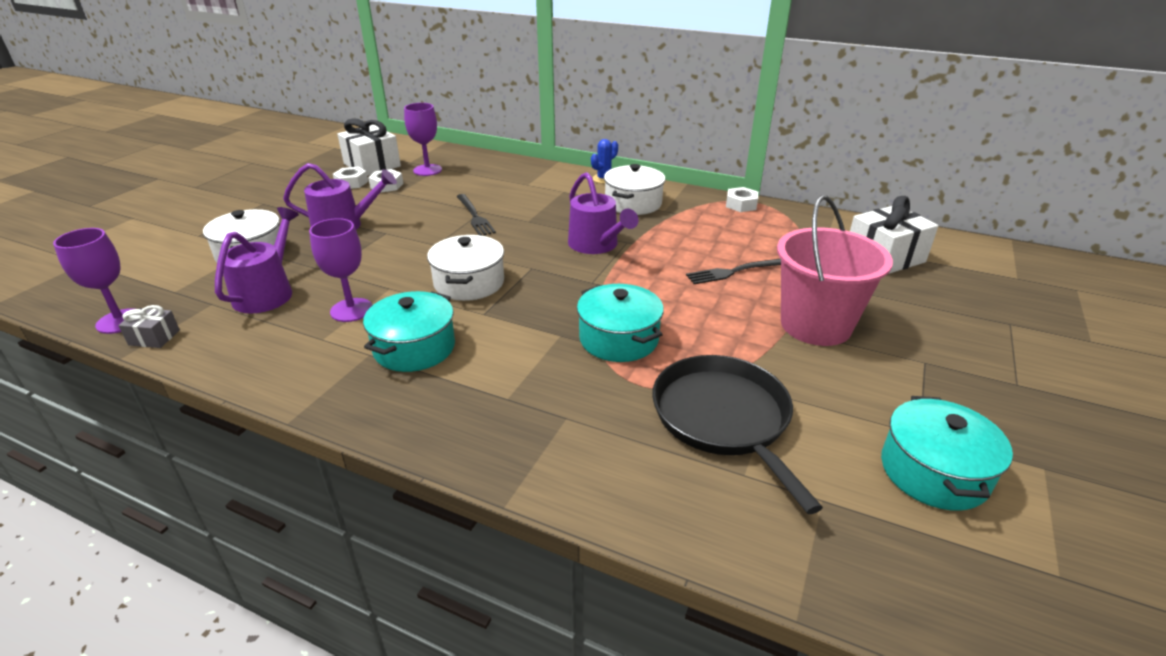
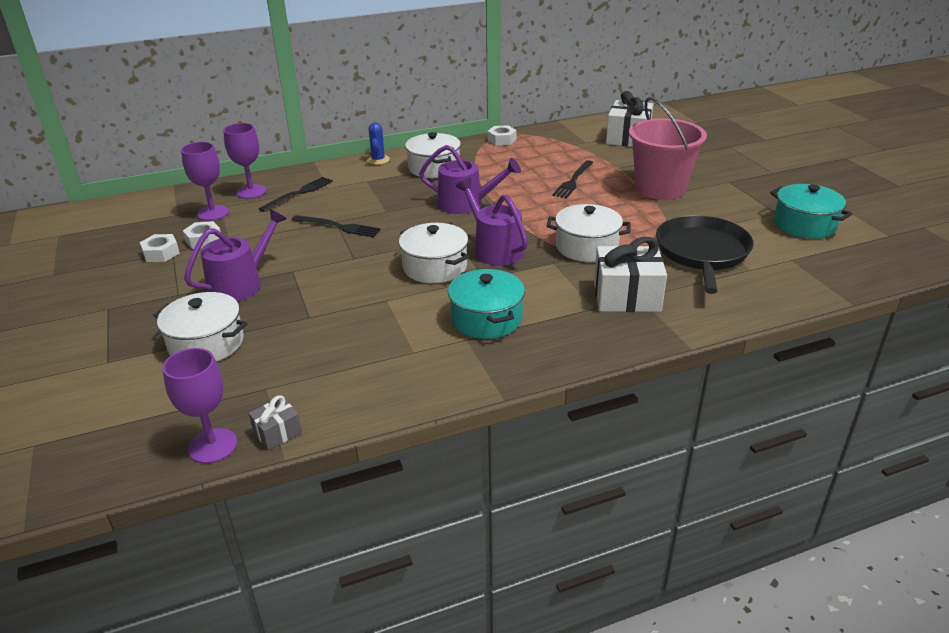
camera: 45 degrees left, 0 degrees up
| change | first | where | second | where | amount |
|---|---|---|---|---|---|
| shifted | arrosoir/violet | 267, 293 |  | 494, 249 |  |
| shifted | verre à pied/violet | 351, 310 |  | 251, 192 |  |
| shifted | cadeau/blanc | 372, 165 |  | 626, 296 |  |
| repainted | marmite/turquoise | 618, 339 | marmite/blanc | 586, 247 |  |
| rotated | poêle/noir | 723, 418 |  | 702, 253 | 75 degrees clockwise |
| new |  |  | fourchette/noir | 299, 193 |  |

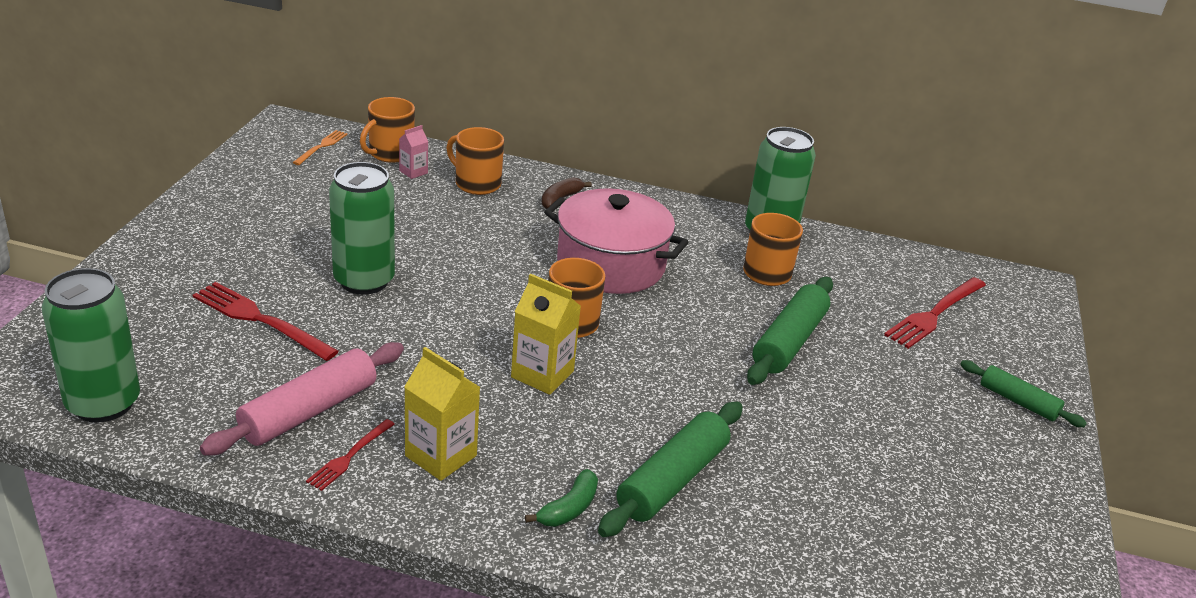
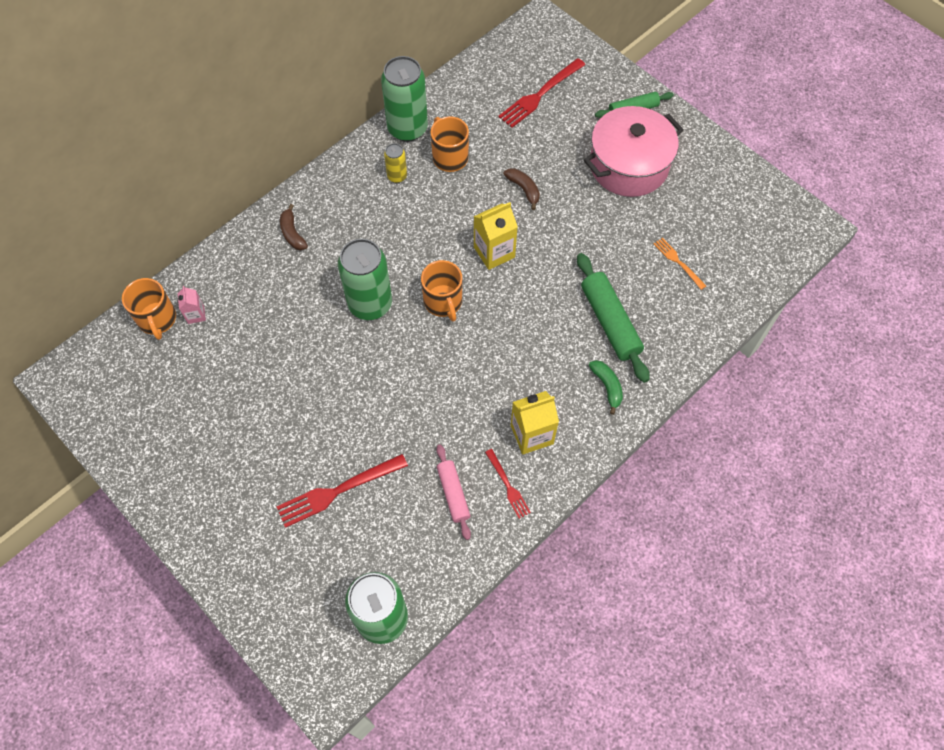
camera: 55 degrees left, 30 degrees up
| change | first | where | second | where | amount |
|---|---|---|---|---|---|
| scaled | rouleau à pâtisserie/rose | 309, 411 |  | 453, 493 | x0.61 |
| shifted | fourchette/orange | 322, 146 |  | 677, 261 |  |
| shifted | canette/vert | 364, 280 |  | 370, 304 |  |
| gone | tasse/orange | 477, 184 |  |  |  |
| shifted | brique de lait/jaune | 542, 374 |  | 494, 252 |  |
| shifted | marmite/rose | 611, 264 |  | 628, 165 |  |
| swapped | rouleau à pâtisserie/vert | 789, 342 | banane/marron | 524, 189 |  |
| rotated | fourchette/rouge | 934, 315 |  | 539, 95 | 60 degrees clockwise |
| new |  |  | canette/jaune | 397, 176 |  |

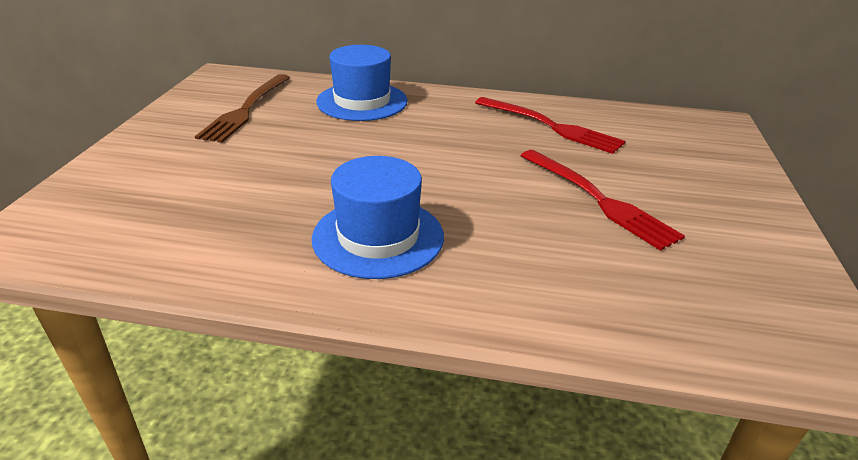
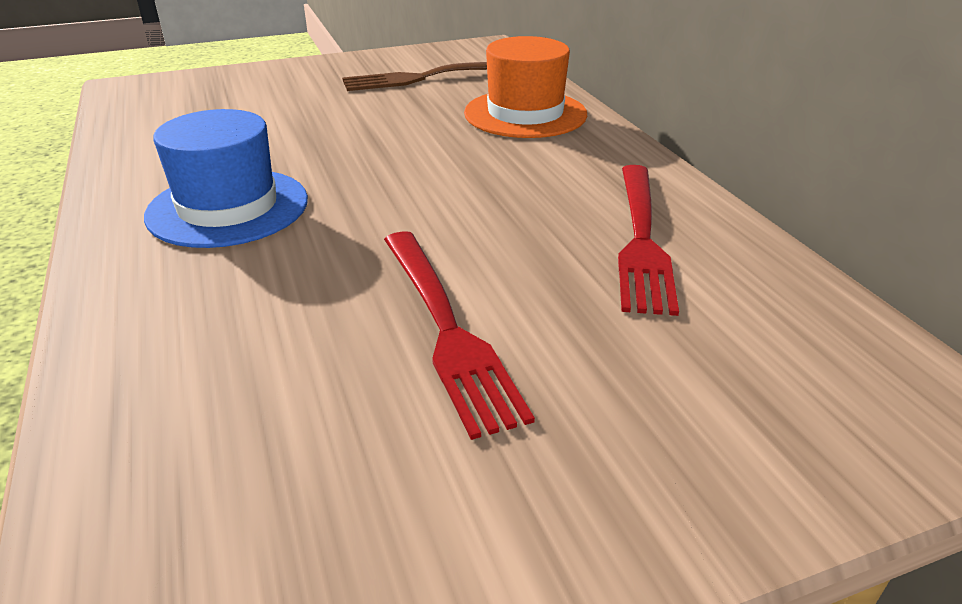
camera: 60 degrees right, 0 degrees up
| change | first | where | second | where | amount |
|---|---|---|---|---|---|
| repainted | chapeau/bleu | 362, 101 | chapeau/orange | 525, 114 |  |
| rotated | fourchette/rouge | 599, 200 |  | 448, 330 | 45 degrees counterclockwise |

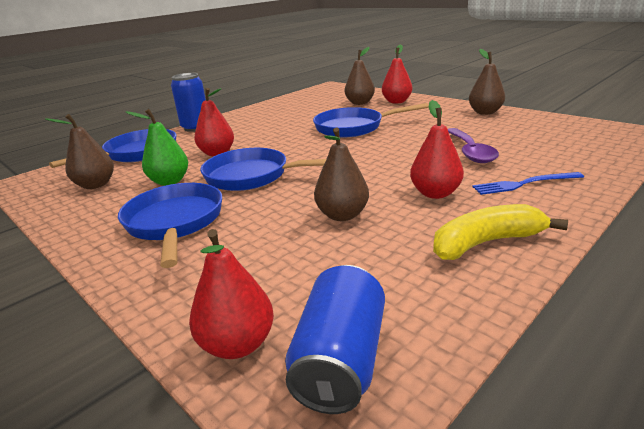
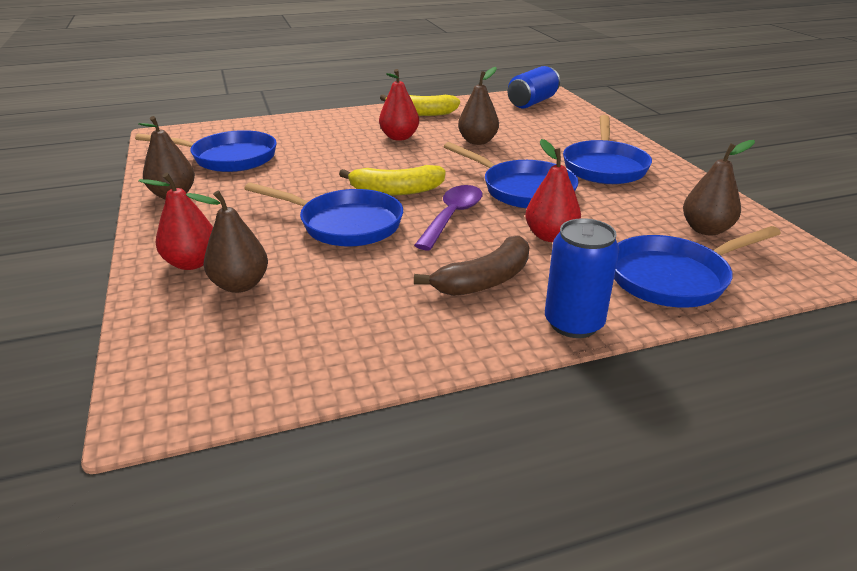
camera: 155 degrees left, 5 degrees up
| change | first | where | second | where | amount |
|---|---|---|---|---|---|
| gone | poire/vert | 169, 181 |  |  |  |
| gone | poire/rouge | 237, 344 |  |  |  |
| shifted | cuillère/violet | 470, 152 |  | 452, 216 |  |
| gone | fourchette/bleu | 524, 184 |  |  |  |
| new |  |  | poêle/bleu | 228, 158 |  |
| new |  |  | banane/jaune | 396, 191 |  |
| new |  |  | banane/marron | 484, 280 |  |

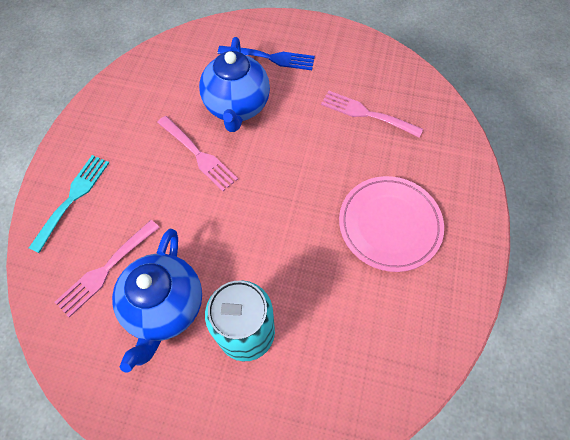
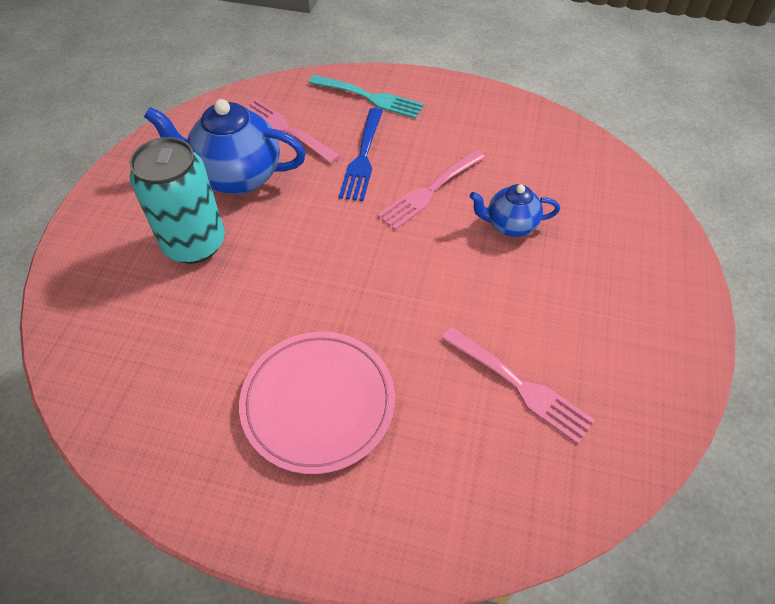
camera: 90 degrees right, 10 degrees down
| change | first | where | second | where | amount |
|---|---|---|---|---|---|
| scaled | théière/bleu | 237, 107 |  | 510, 225 | x0.57 |
| shifted | fourchette/bleu | 270, 58 |  | 362, 157 |  |
| rotated | fourchette/rose | 366, 114 |  | 519, 386 | 105 degrees clockwise |

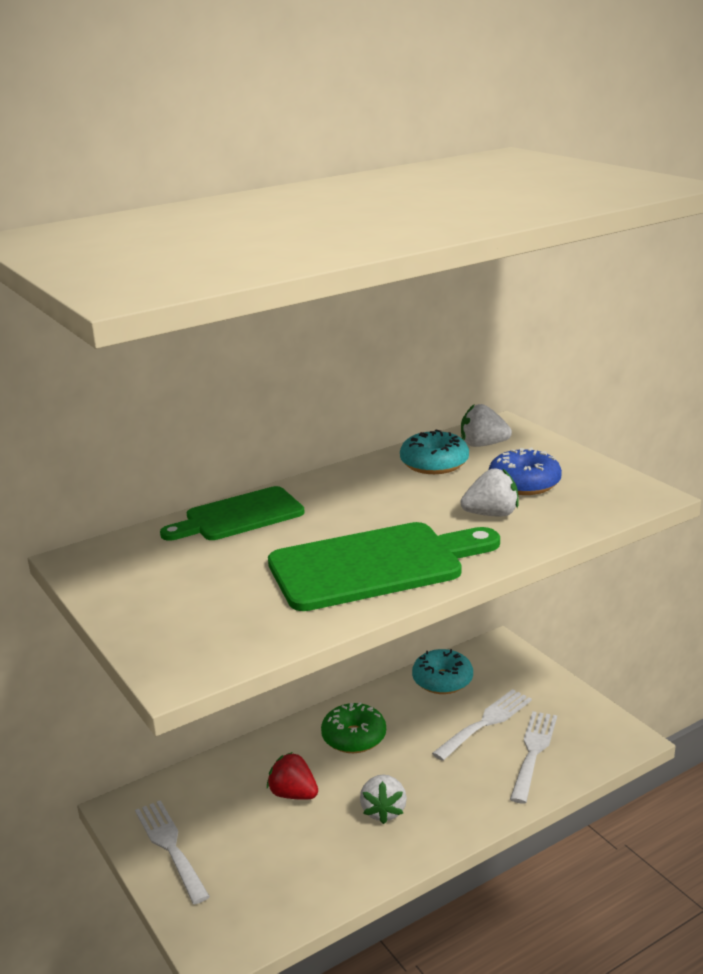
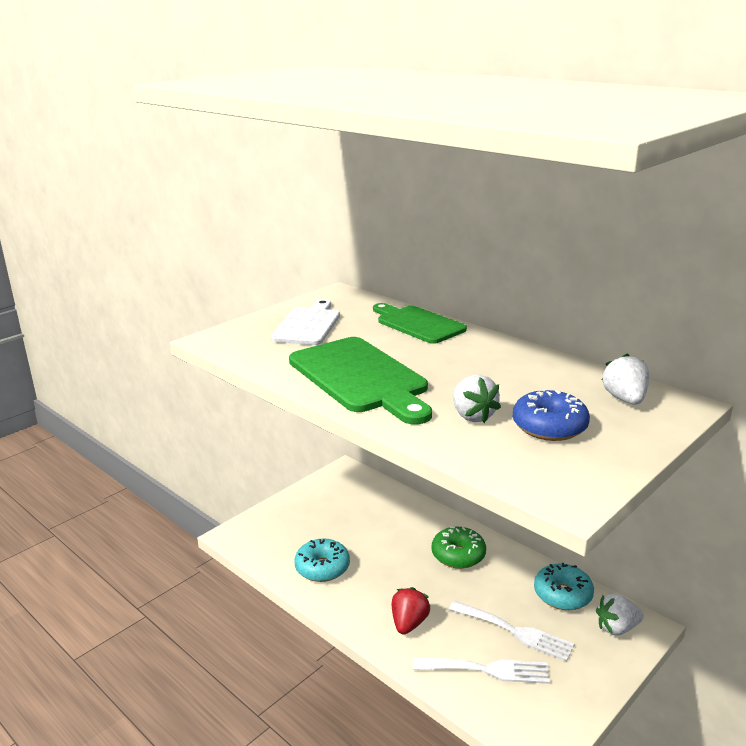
camera: 75 degrees right, 0 degrees up
| change | first | where | second | where | amount |
|---|---|---|---|---|---|
| gone | fourchette/blanc | 170, 846 |  |  |  |
| shifted | fraise/rouge | 293, 794 |  | 409, 623 |  |
| shifted | fraise/blanc | 384, 811 |  | 617, 628 |  |
| shifted | beignet/turquoise | 434, 464 |  | 322, 568 |  |
| new |  |  | planche à découper/blanc | 308, 325 |  |

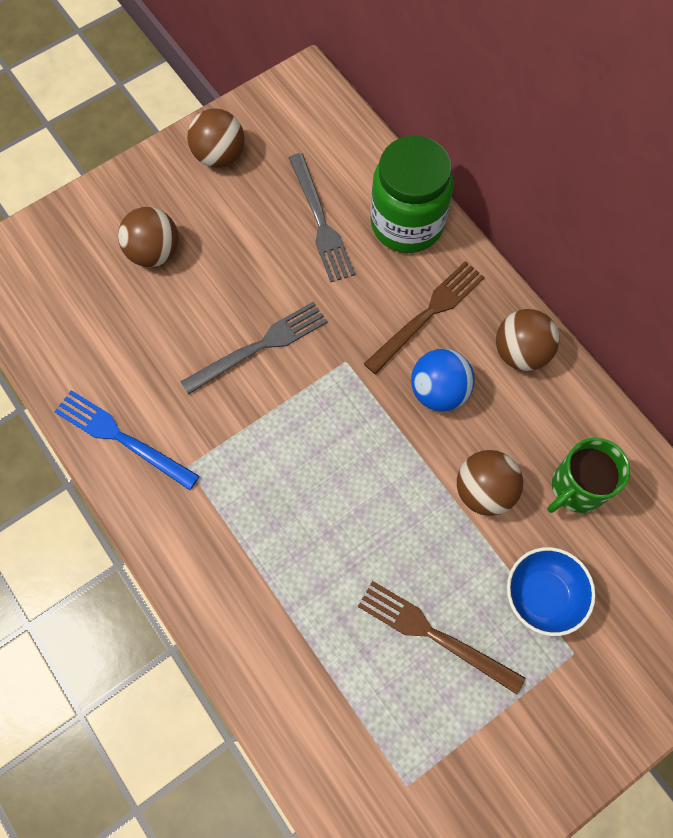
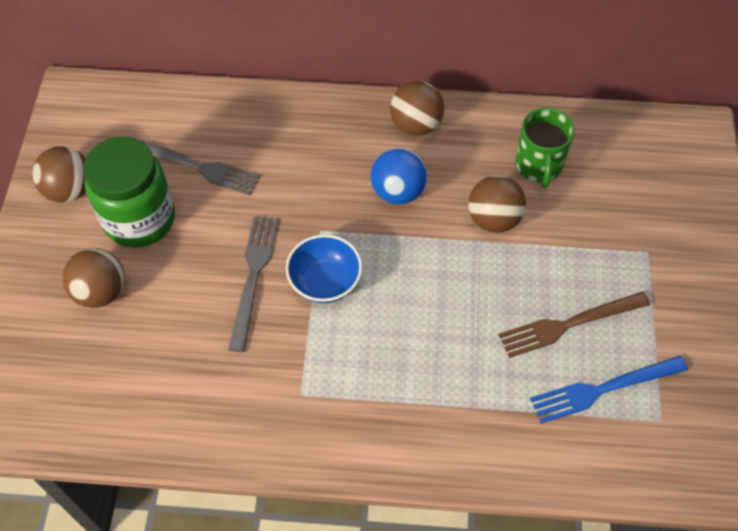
camera: 50 degrees left, 10 degrees down
| change | first | where | second | where | amount |
|---|---|---|---|---|---|
| shifted | fourchette/bleu | 122, 438 |  | 603, 389 |  |
| gone | fourchette/marron | 427, 315 |  |  |  |
| shifted | bocal/vert | 407, 223 |  | 139, 219 |  |
| shifted | bol/bleu | 543, 595 |  | 325, 282 |  |

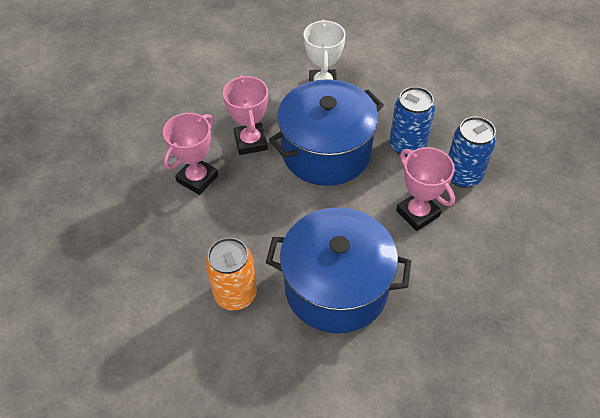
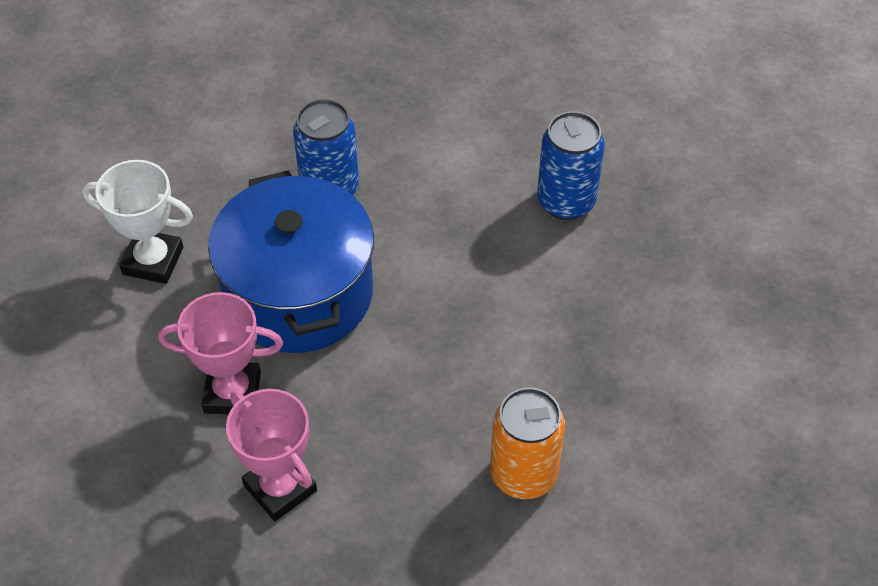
camera: 75 degrees left, 0 degrees up
| change | first | where | second | where | amount |
|---|---|---|---|---|---|
| gone | marmite/bleu | 336, 287 |  |  |  |
| gone | trophée/rose | 417, 213 |  |  |  |
| shifted | canette/bleu | 463, 175 |  | 566, 201 |  |

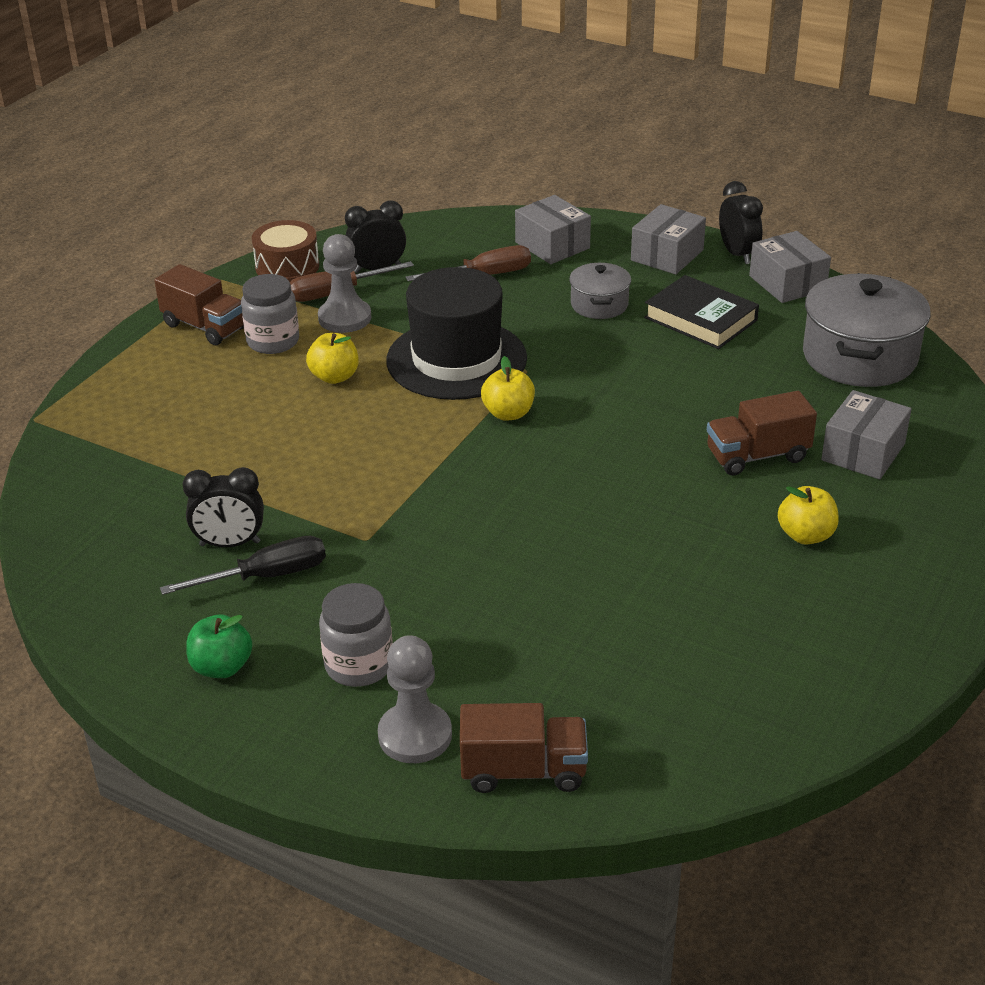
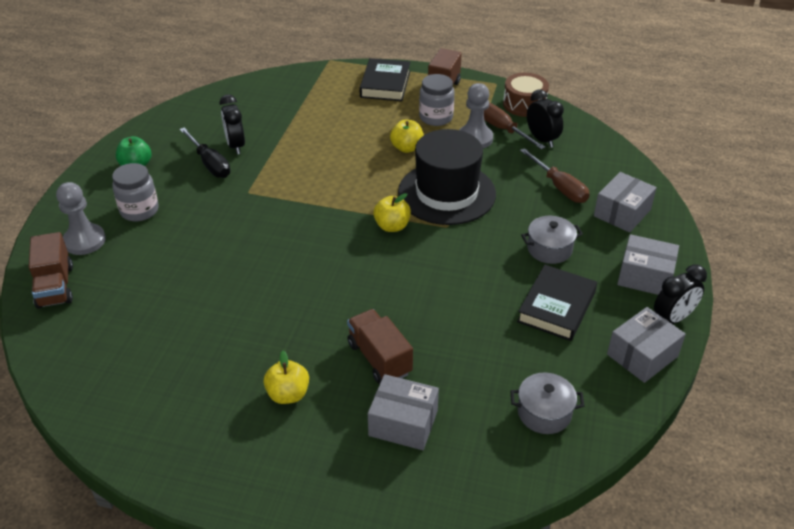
camera: 75 degrees right, 5 degrees up
| change | first | where | second | where | amount |
|---|---|---|---|---|---|
| scaled | marmite/gris | 859, 357 |  | 544, 413 | x0.54 |
| new |  |  | livre/noir | 385, 84 |  |

